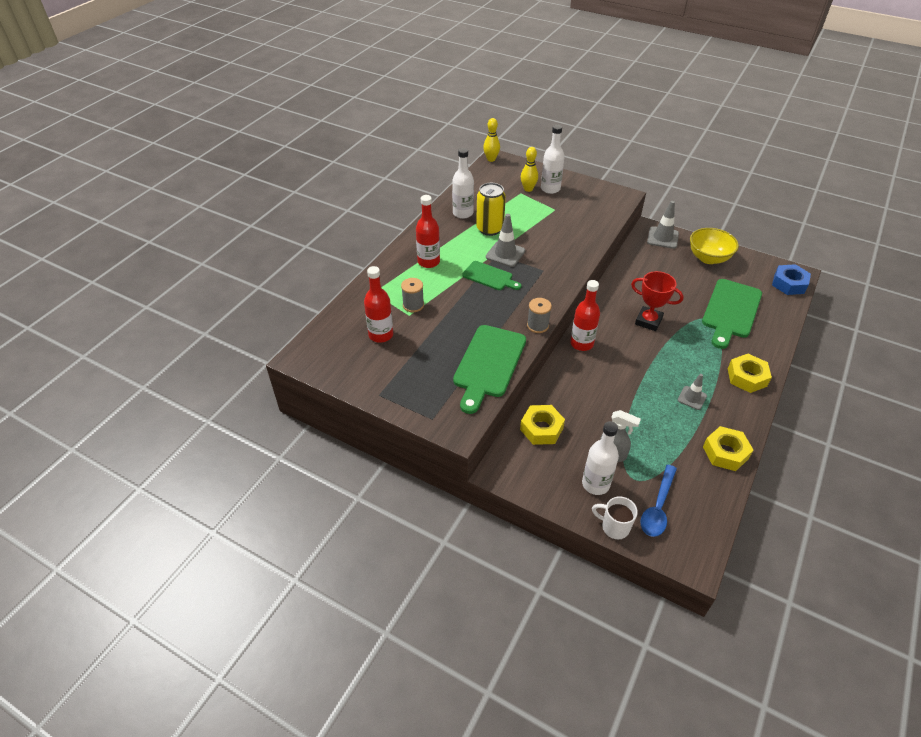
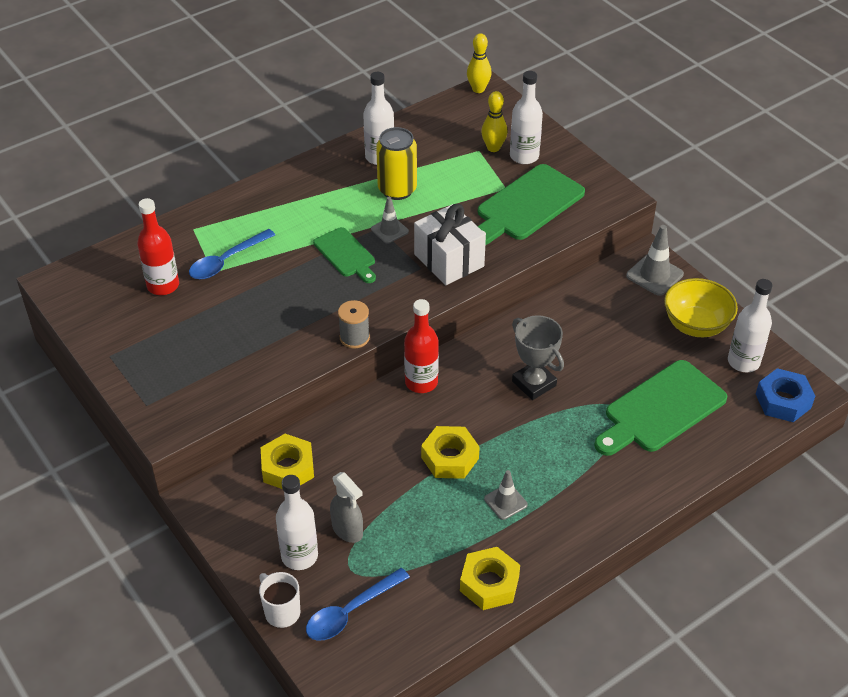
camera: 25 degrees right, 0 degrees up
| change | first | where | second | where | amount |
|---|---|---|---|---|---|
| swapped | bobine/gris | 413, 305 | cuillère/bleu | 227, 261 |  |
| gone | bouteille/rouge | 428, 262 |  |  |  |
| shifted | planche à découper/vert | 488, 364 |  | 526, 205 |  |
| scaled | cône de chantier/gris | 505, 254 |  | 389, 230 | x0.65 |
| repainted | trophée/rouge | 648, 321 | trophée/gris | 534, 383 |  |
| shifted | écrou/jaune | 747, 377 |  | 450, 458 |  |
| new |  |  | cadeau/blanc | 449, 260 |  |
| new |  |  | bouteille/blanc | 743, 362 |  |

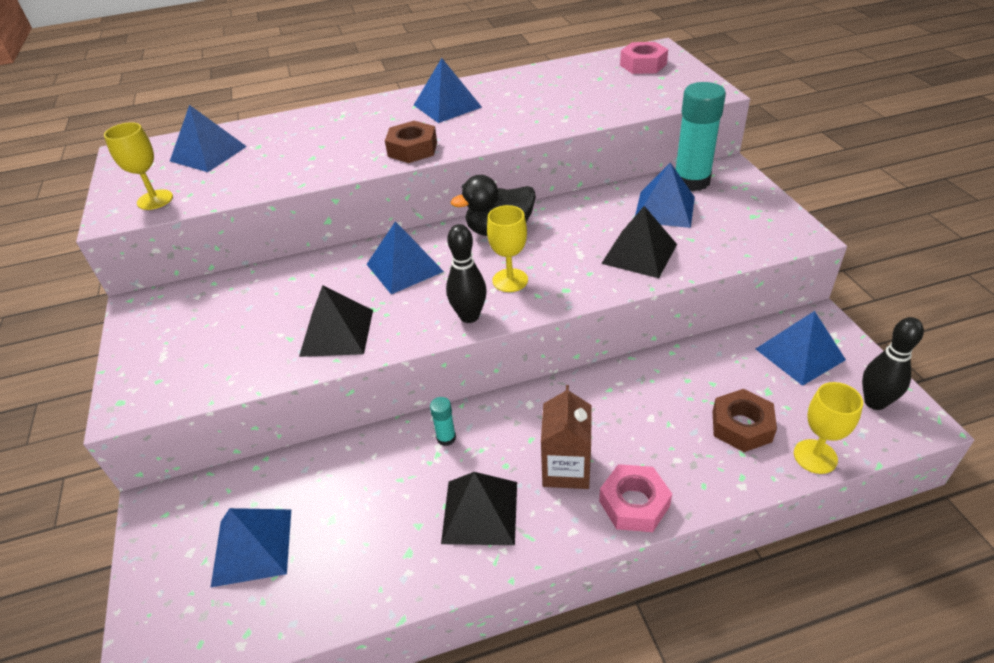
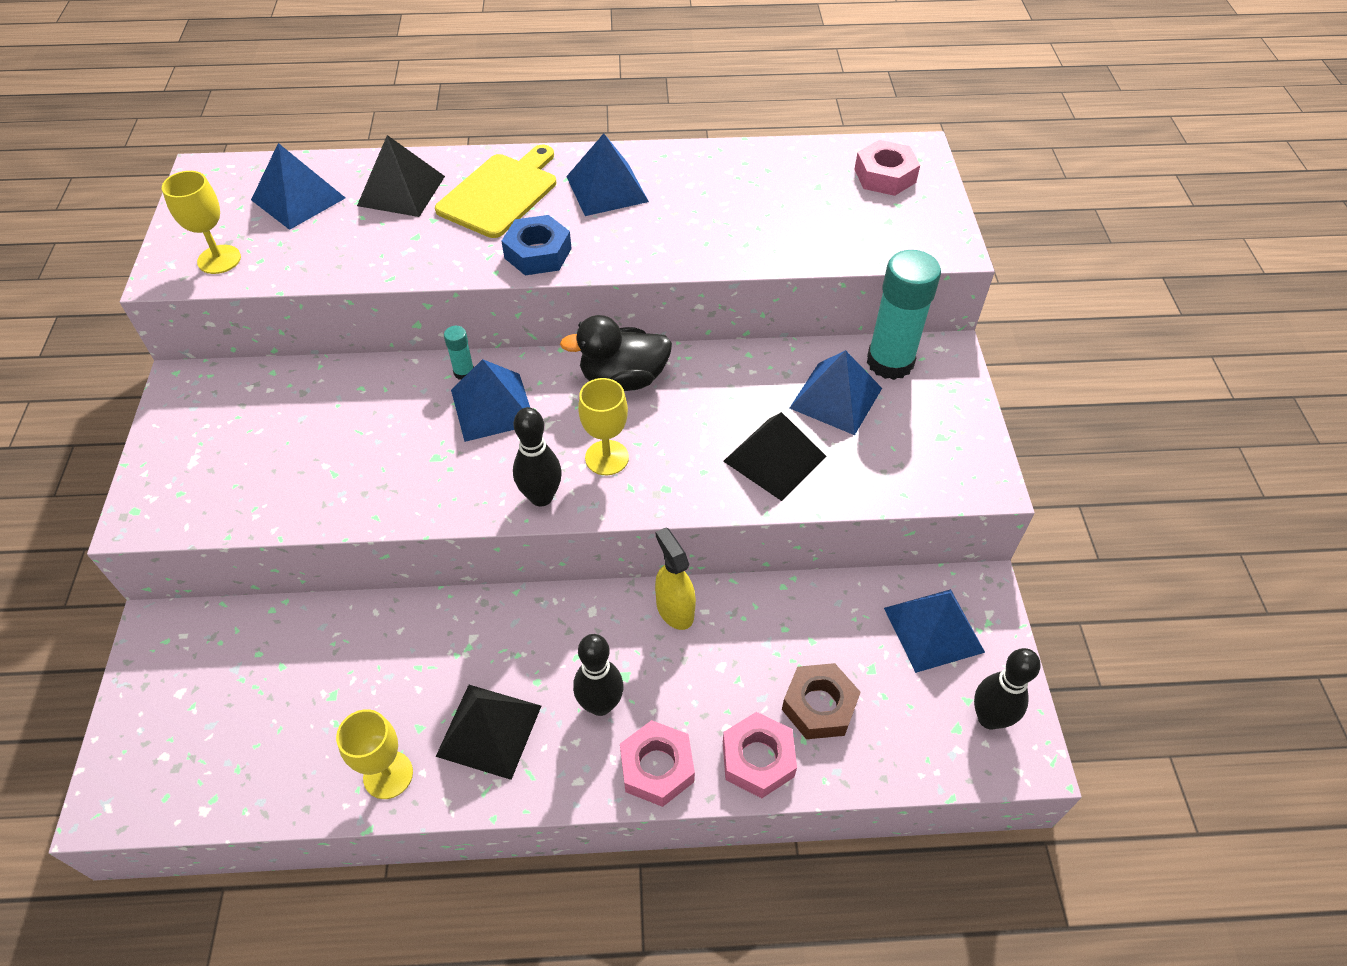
camera: 10 degrees right, 10 degrees up
| change | first | where | second | where | amount |
|---|---|---|---|---|---|
| gone | pyramide/bleu | 252, 546 |  |  |  |
| shifted | pyramide/noir | 337, 332 |  | 401, 191 |  |
| repainted | écrou/marron | 412, 149 | écrou/bleu | 538, 253 |  |
| shifted | bâton de colle/turquoise | 446, 438 |  | 464, 372 |  |
| swapped | brique de lait/marron | 566, 469 | quille/noir | 600, 704 |  |
| shifted | verre à pied/jaune | 815, 456 |  | 388, 775 |  |
| new |  |  | planche à découper/jaune | 500, 193 |  |
| new |  |  | vaporisateur/jaune | 674, 609 |  |
| new |  |  | écrou/rose | 758, 759 |  |

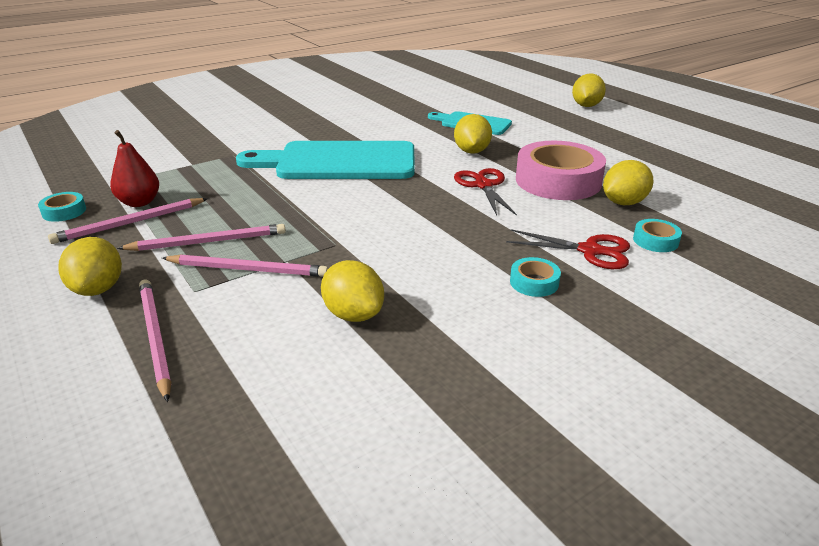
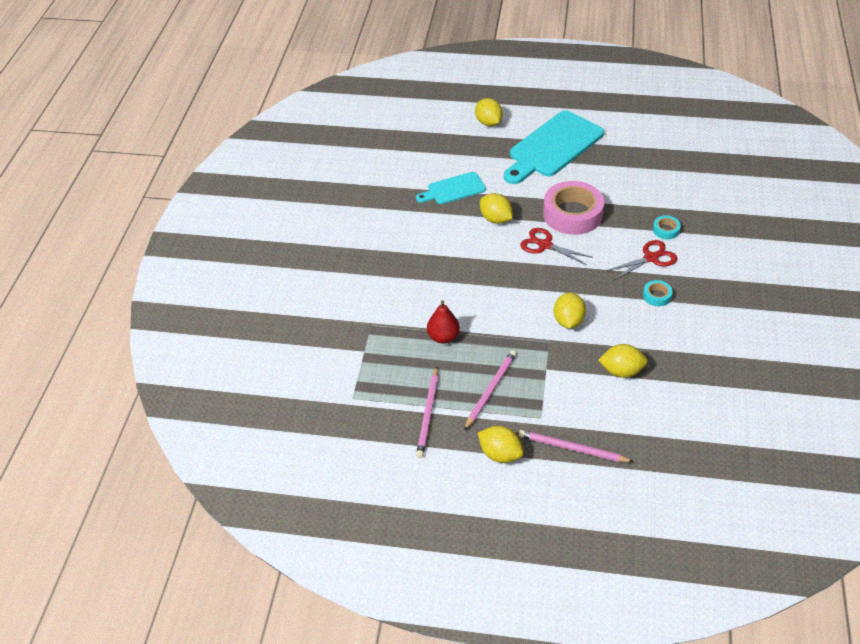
camera: 45 degrees left, 15 degrees up
| change | first | where | second | where | amount |
|---|---|---|---|---|---|
| gone | ruban adhésif/turquoise | 64, 211 |  |  |  |
| shifted | poire/rouge | 139, 202 |  | 443, 337 |  |
| gone | crayon/rose | 248, 269 |  |  |  |
| shifted | planche à découper/turquoise | 338, 162 |  | 553, 147 |  |
| shifted | citron/jaune | 623, 202 |  | 568, 321 |  |

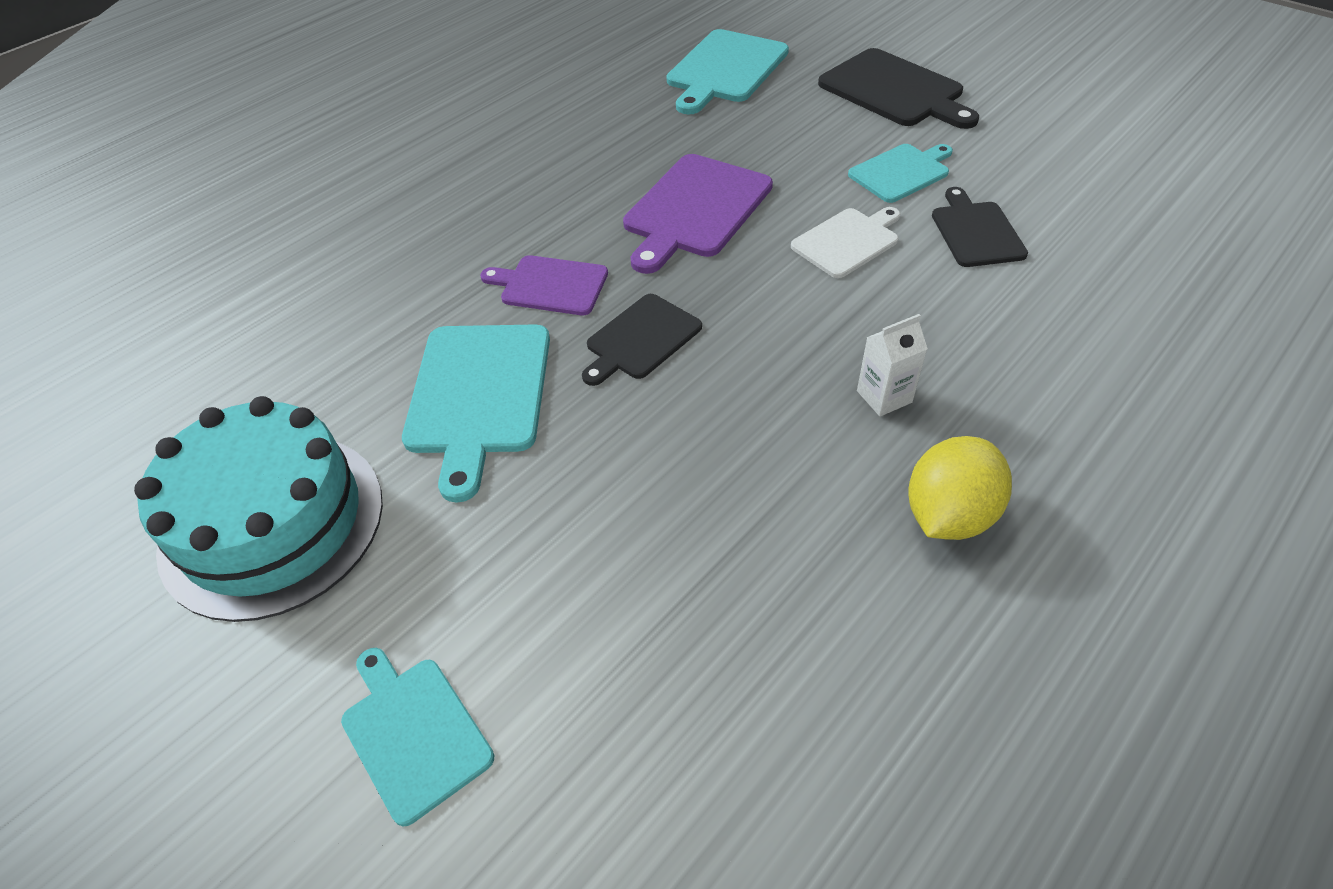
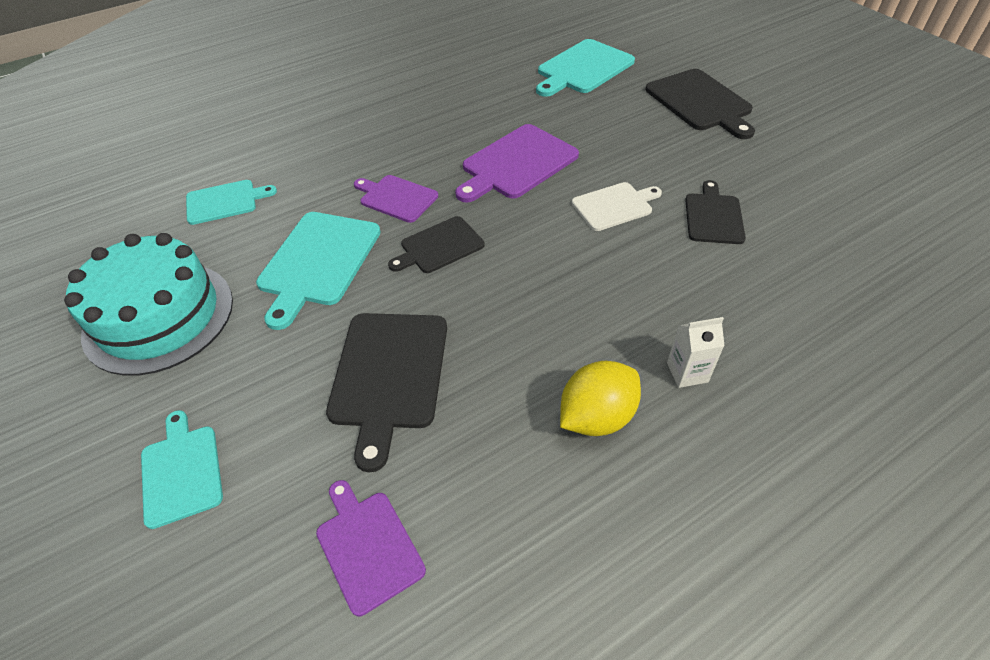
camera: 15 degrees right, 0 degrees up
| change | first | where | second | where | amount |
|---|---|---|---|---|---|
| shifted | planche à découper/turquoise | 901, 172 |  | 225, 202 |  |
| shifted | brique de lait/blanc | 884, 396 |  | 687, 372 |  |
| new |  |  | planche à découper/violet | 368, 546 |  |
| new |  |  | planche à découper/noir | 389, 375 |  |

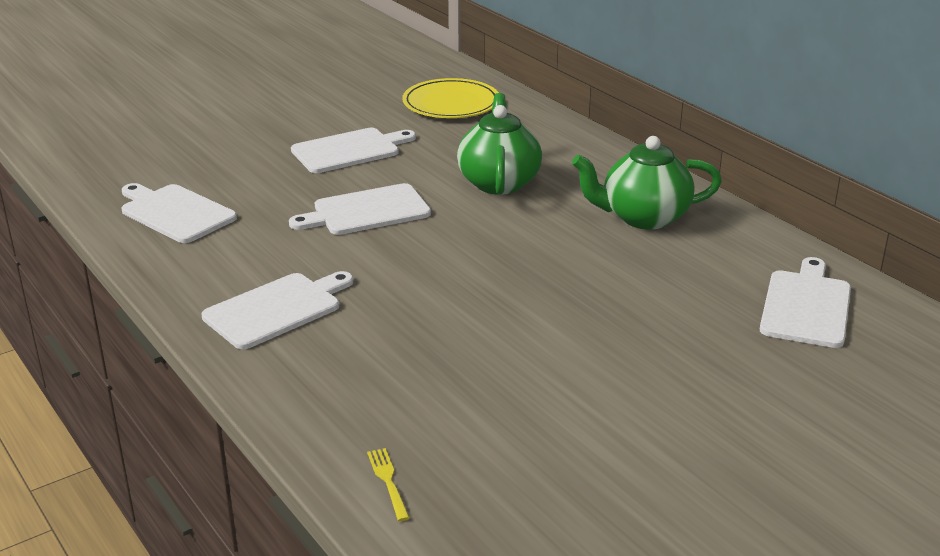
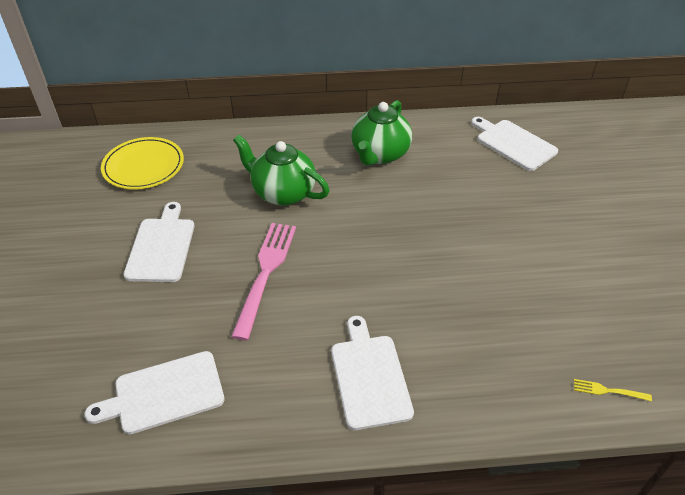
camera: 60 degrees left, 15 degrees up
| change | first | where | second | where | amount |
|---|---|---|---|---|---|
| swapped | planche à découper/blanc | 367, 211 | fourchette/rose | 265, 273 |  |

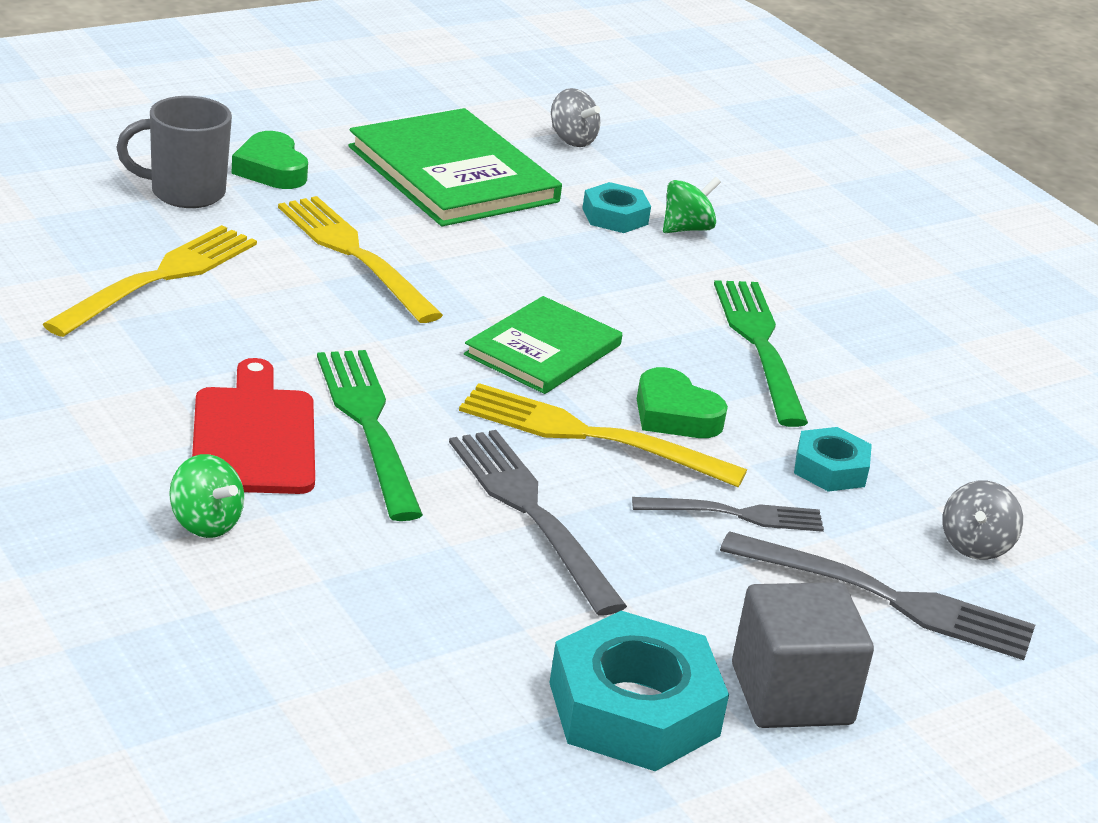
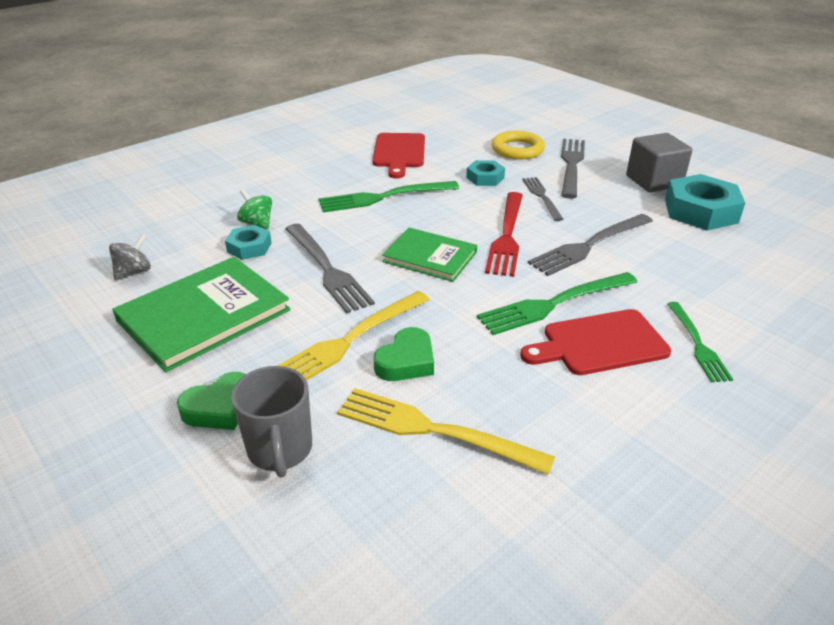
camera: 95 degrees left, 5 degrees up
| change | first | where | second | where | amount |
|---|---|---|---|---|---|
| swapped | toupie/vert | 205, 523 | fourchette/vert | 698, 344 |  |
| repainted | fourchette/jaune | 588, 436 | fourchette/rouge | 507, 236 |  |
| shifted | cœur/vert | 674, 414 |  | 406, 361 |  |
| swapped | toupie/gris | 975, 546 | anneau/jaune | 517, 149 |  |
| new |  |  | fourchette/gris | 327, 269 |  |
| new |  |  | planche à découper/rouge | 399, 152 |  |

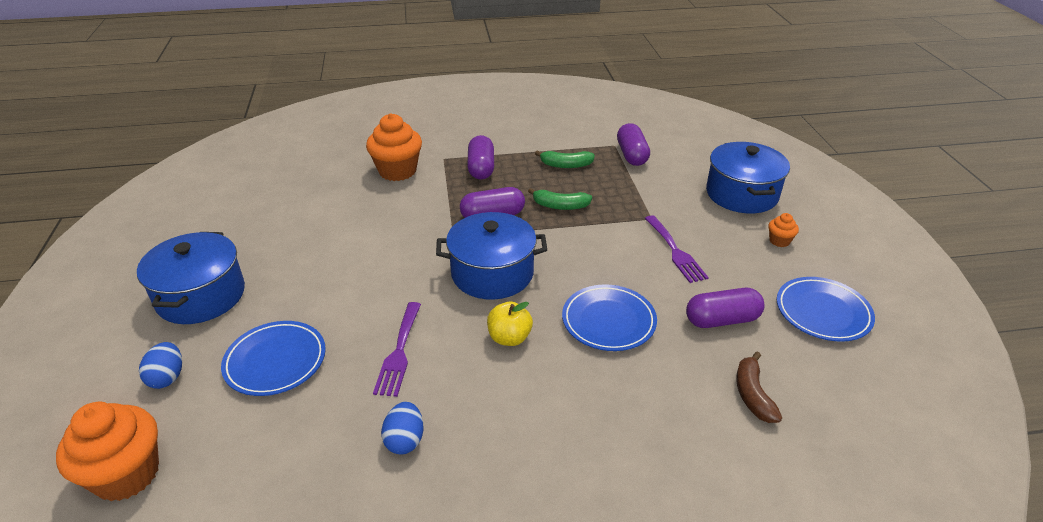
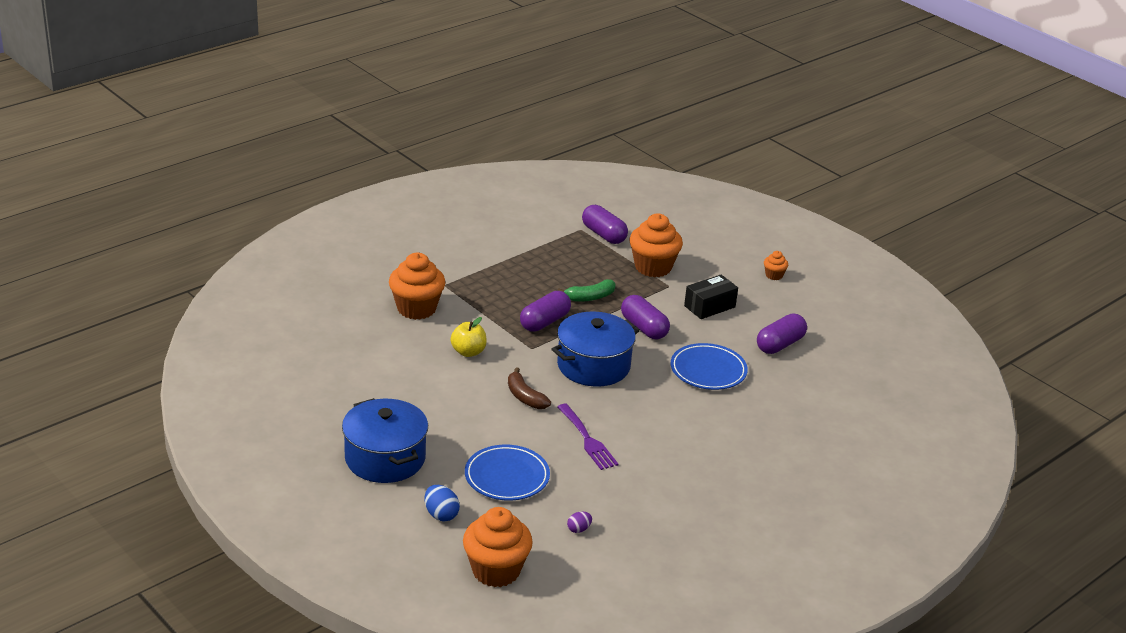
camera: 35 degrees left, 5 degrees down
| change | first | where | second | where | amount |
|---|---|---|---|---|---|
| gone | œuf/bleu | 405, 440 |  |  |  |
| shifted | gélule/violet | 481, 168 |  | 644, 328 |  |
| shifted | pomme/jaune | 509, 338 |  | 468, 352 |  |
| gone | banane/vert | 566, 165 |  |  |  |
| swapped | fourchette/violet | 675, 251 | boîte/noir | 709, 306 |  |
| gone | marmite/bleu | 741, 194 |  |  |  |
| shifted | banane/marron | 752, 395 |  | 525, 397 |  |
| gone | assiette/bleu | 823, 312 |  |  |  |
| new |  |  | œuf/violet | 579, 529 |  |
| new |  |  | muffin/orange | 653, 267 |  |

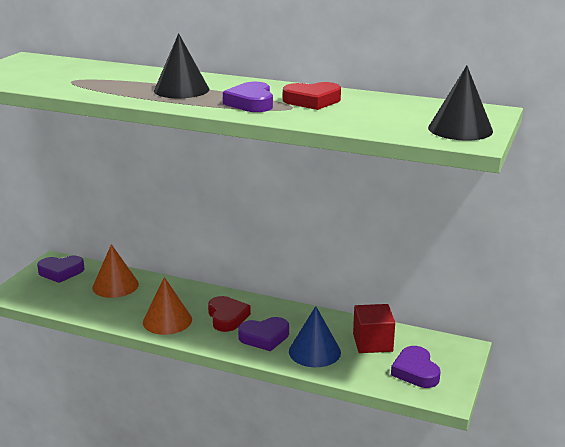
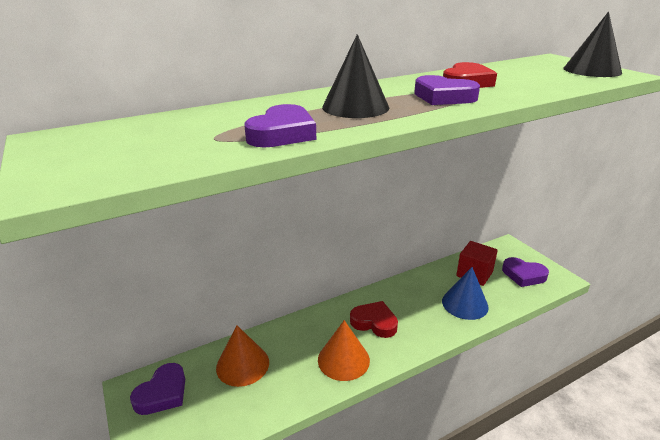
camera: 50 degrees left, 5 degrees up
| change | first | where | second | where | amount |
|---|---|---|---|---|---|
| shifted | cœur/violet | 264, 337 |  | 282, 134 |  |

